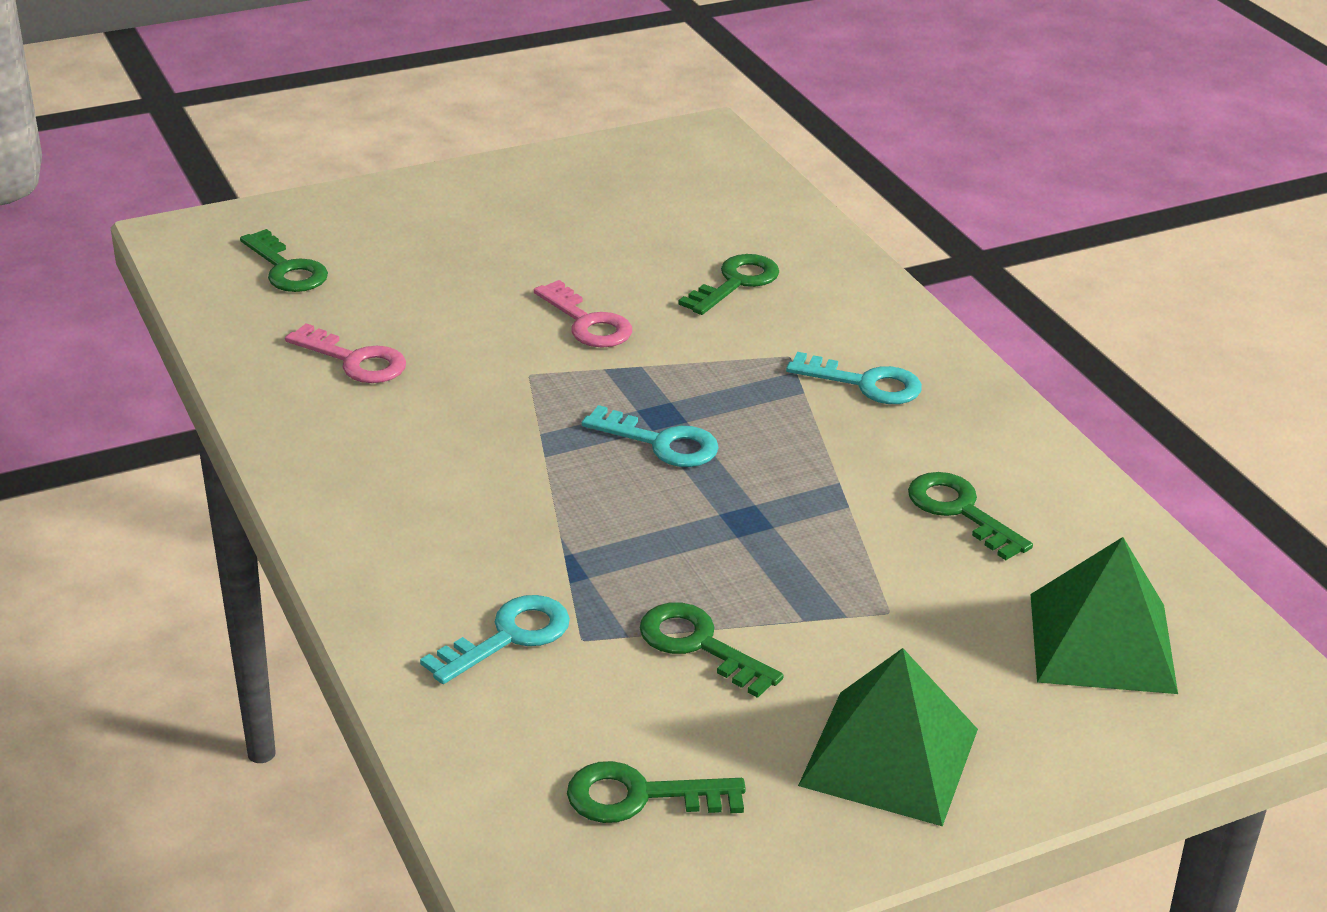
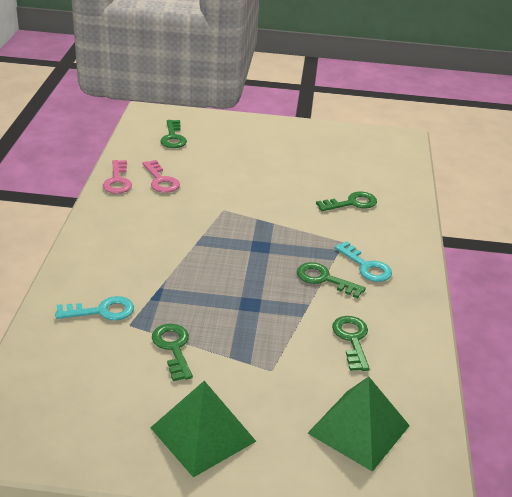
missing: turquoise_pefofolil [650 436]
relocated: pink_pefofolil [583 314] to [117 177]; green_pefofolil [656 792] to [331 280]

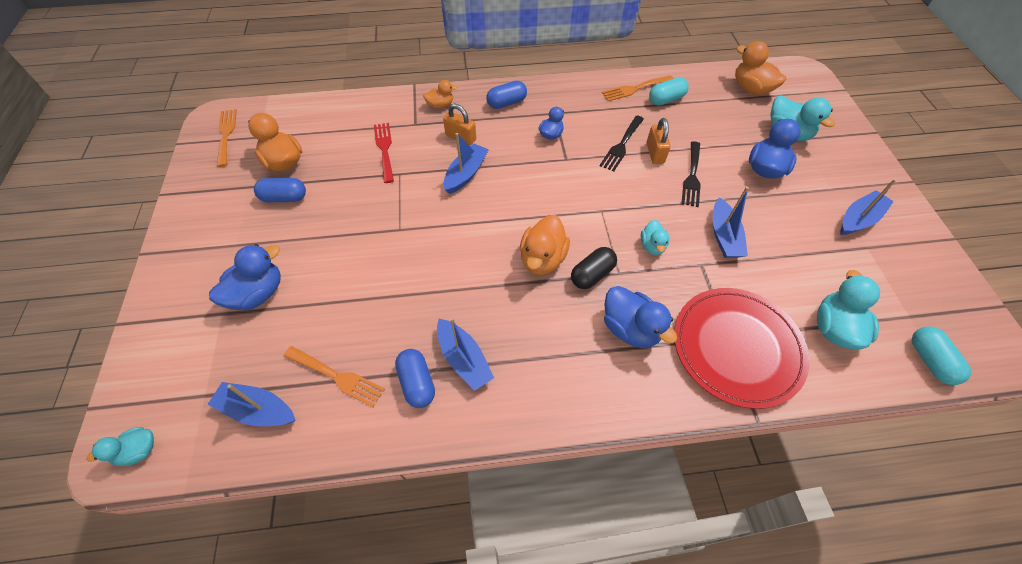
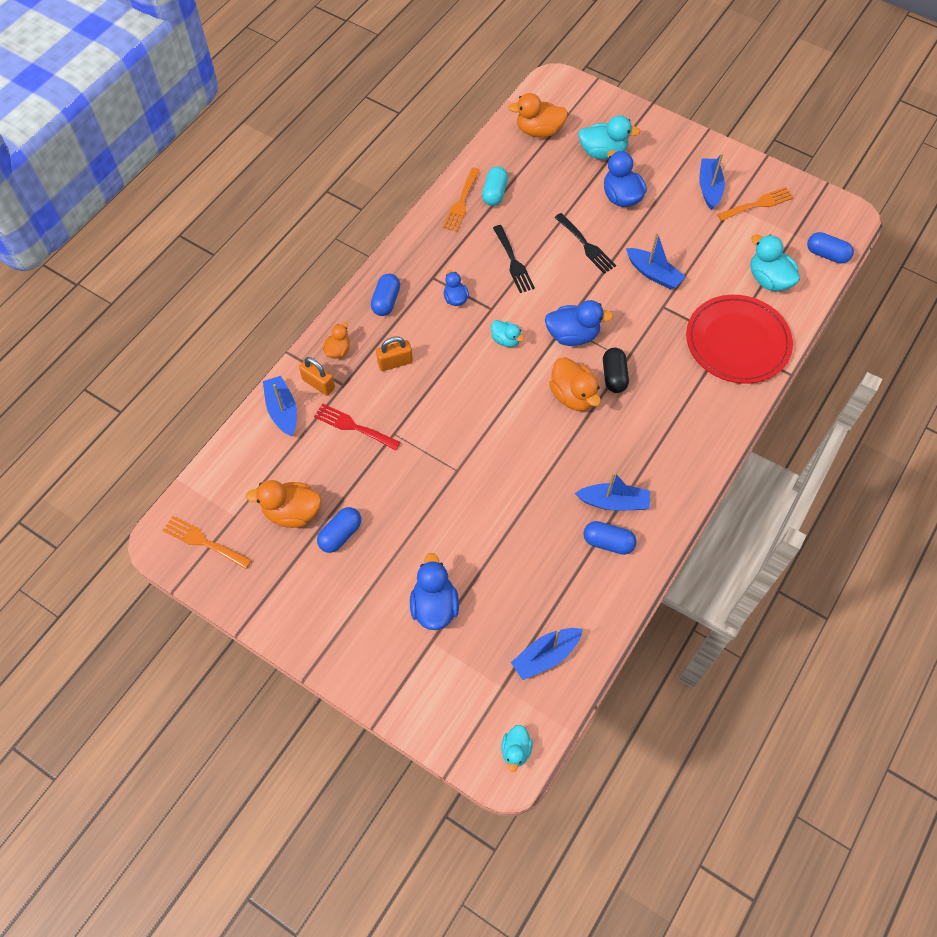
relocated: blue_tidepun [466 163] to [280 406]; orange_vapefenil [659 141] to [317 376]; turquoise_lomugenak [655 237] to [507 333]; blue_lomugenak [640 317] to [579 323]; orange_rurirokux [334 376] to [755 204]
colour: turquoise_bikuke [941 356] to blue_bikuke [830 248]

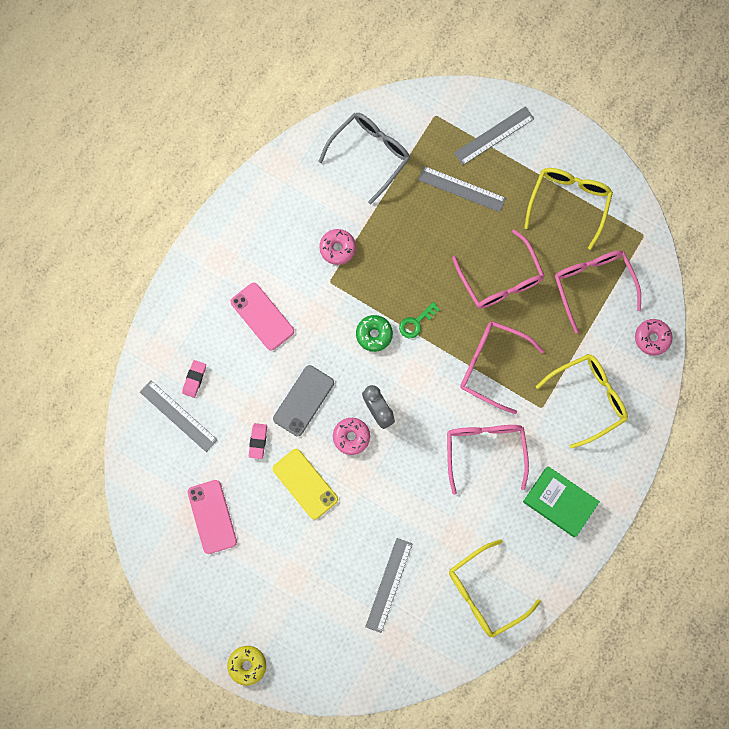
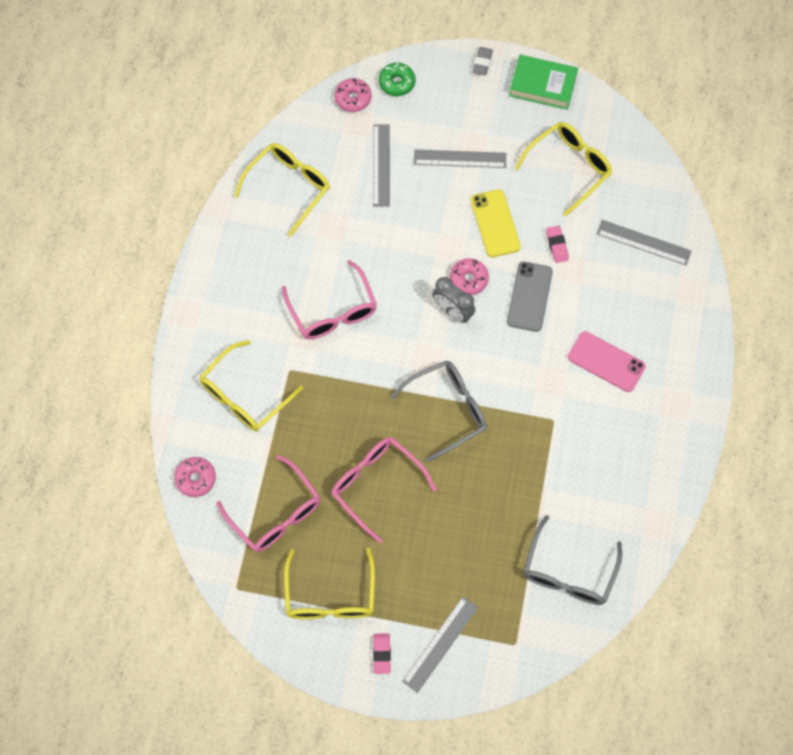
missing: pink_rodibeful [502 367]
relocated: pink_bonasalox [337 247] to [353 95]; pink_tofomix [194 379] to [382 654]; green_bonasalox [374 333] to [397 79]; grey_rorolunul [462 189] to [460 159]; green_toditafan [561 501] to [543 82]
exchanged: green_pefofolil [419 320] to grey_rodibeful [438 411]; yellow_bonasalox [246 666] to grey_tofomix [482 61]; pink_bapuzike [212 517] to yellow_rodibeful [564 169]
spun: yellow_bapuzike [305 484] = [496 223] 45 degrees clockwise

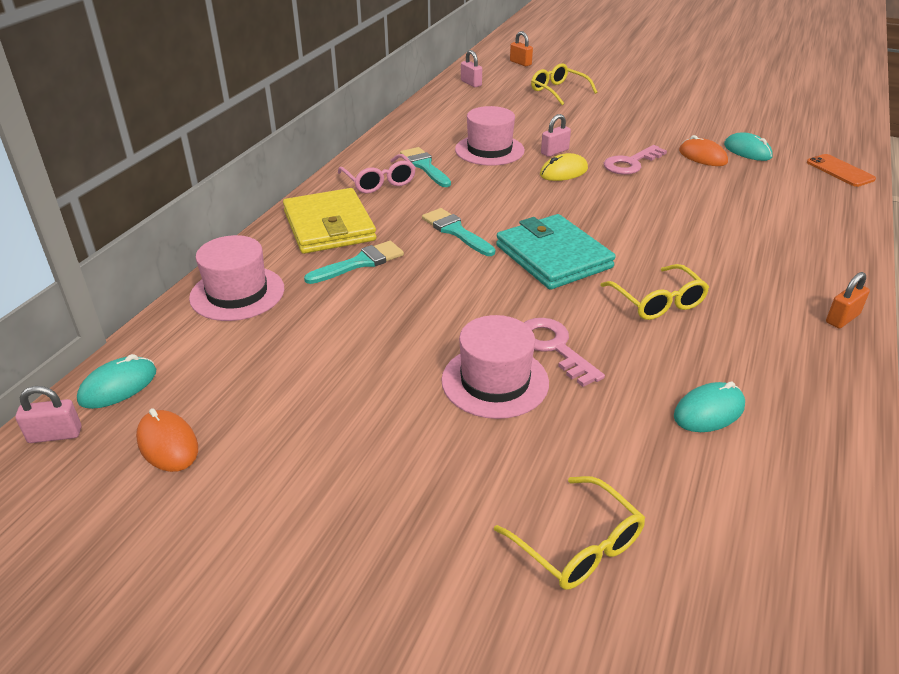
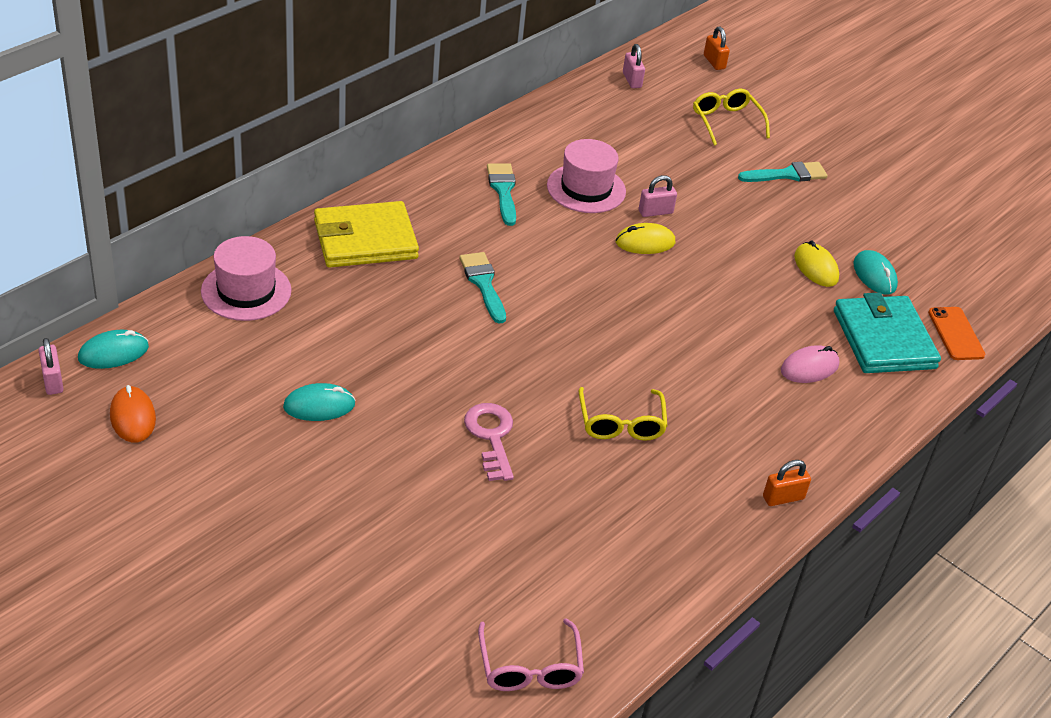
missing: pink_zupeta [495 367]; yellow_rodibeful [569 533]; pink_pefofolil [635 160]
appeared: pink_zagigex [810 364]
relocated: turquoise_zagigex [709 406] to [319 402]; pink_rodibeful [377 174] to [531 654]; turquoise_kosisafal [354 262] to [783 172]; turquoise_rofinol [556 252] to [887 333]
colour: orange_zagigex [703 150] to yellow_zagigex [816 264]
spun: pink_vapefenil [48 414] = [51 366] 60 degrees clockwise; yellow_rofinol [329 221] = [366 234] 75 degrees clockwise

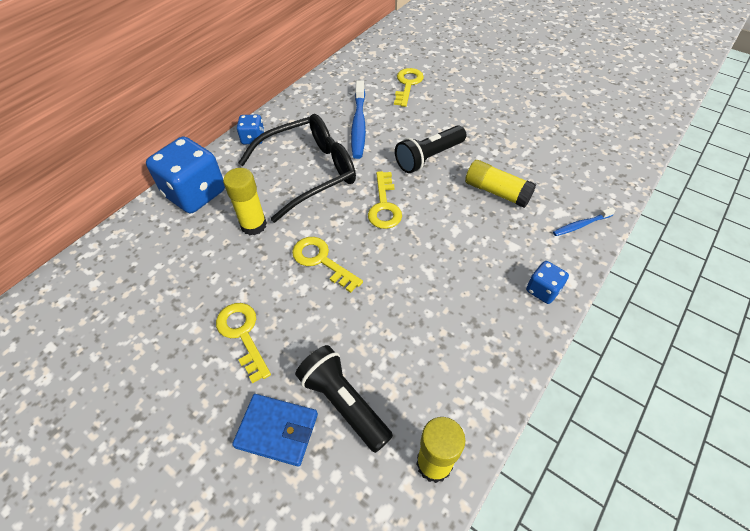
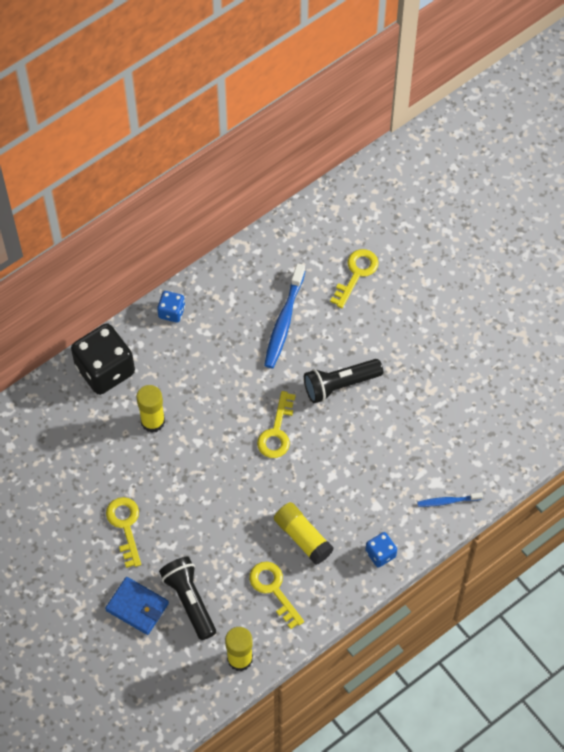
missing: black_rodibeful [297 168]
relocated: yellow_pefofolil [327 265] to [276 595]; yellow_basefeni [500 184] to [304 533]
colour: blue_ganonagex [185 174] to black_ganonagex [103 359]

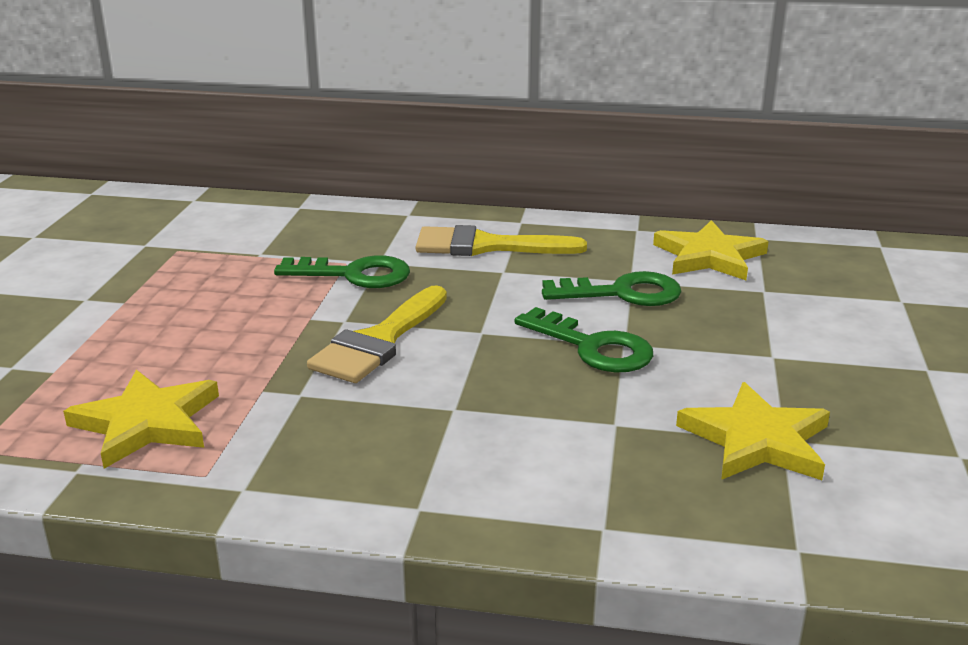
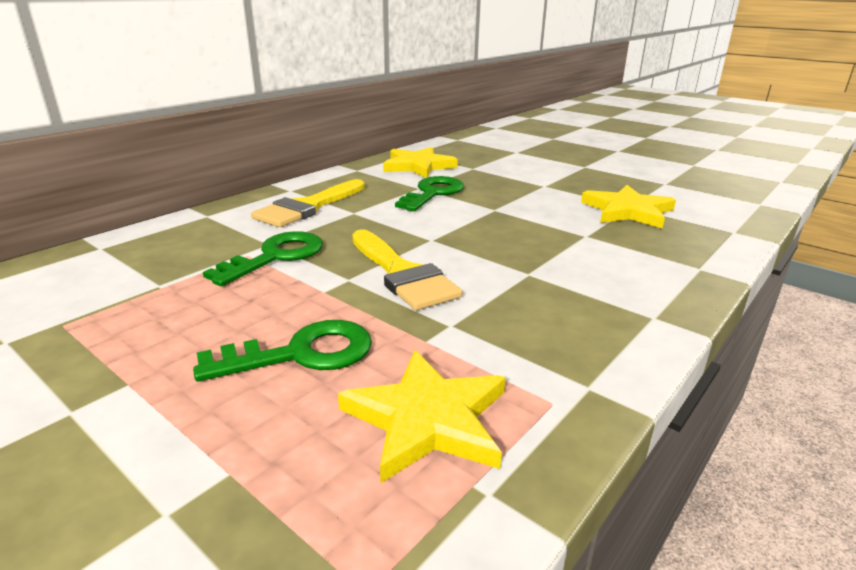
relocated: green_pefofolil [584 340] to [282 351]

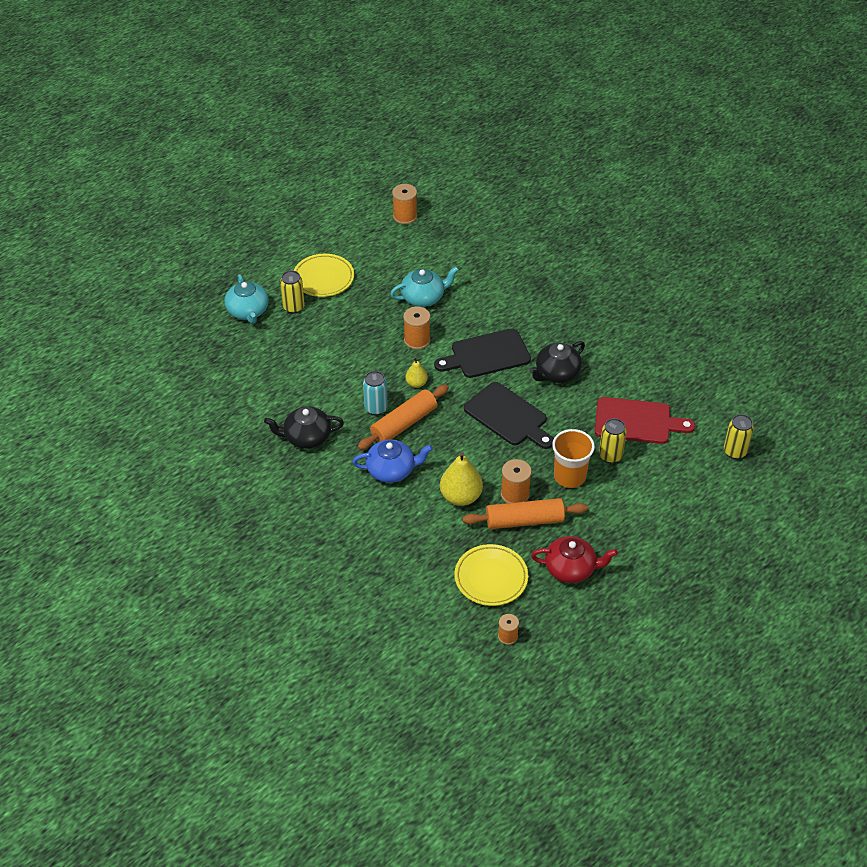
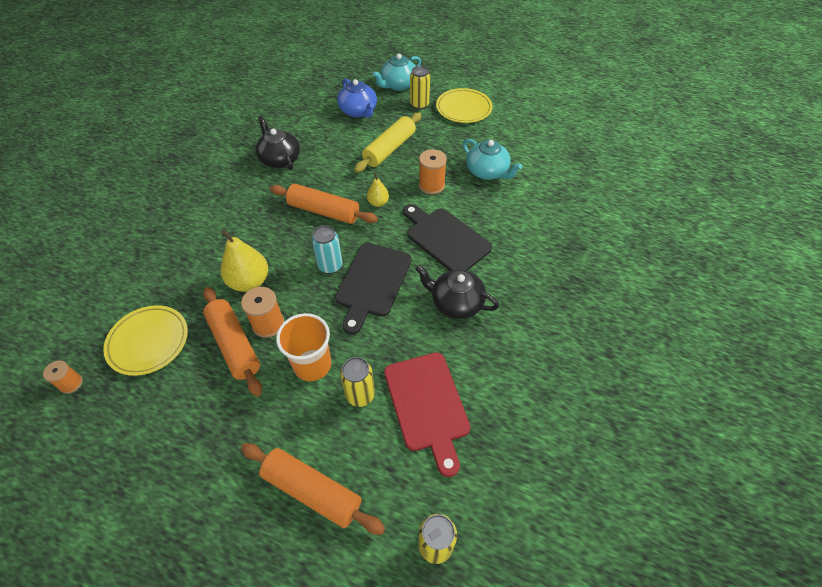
missing: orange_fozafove [404 204]; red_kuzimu [574 559]
appeared: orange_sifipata [313 489]; yellow_sifipata [388 142]
relocated: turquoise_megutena [375 393] to [327 249]; blue_kuzimu [392 461] to [357 98]

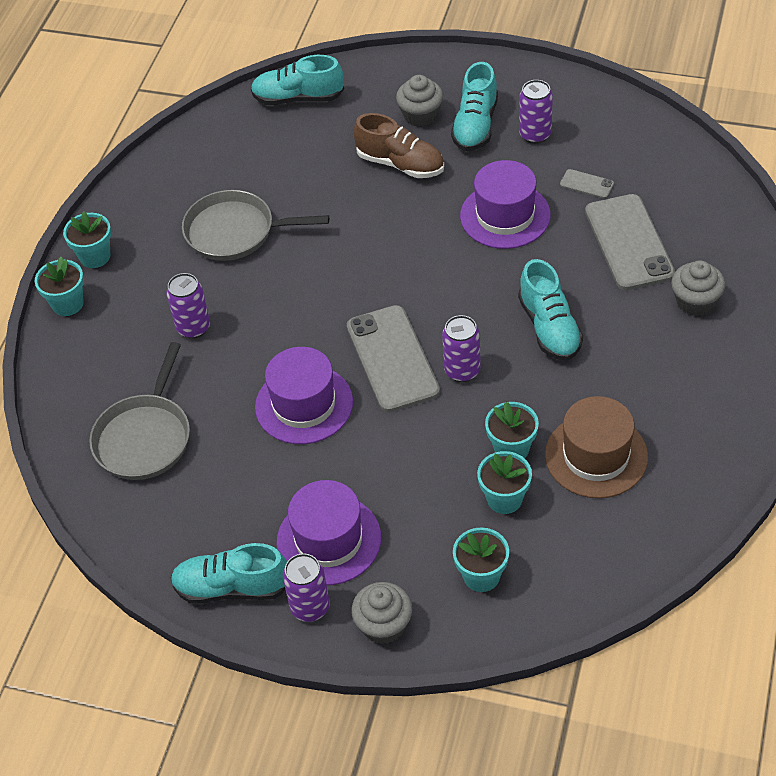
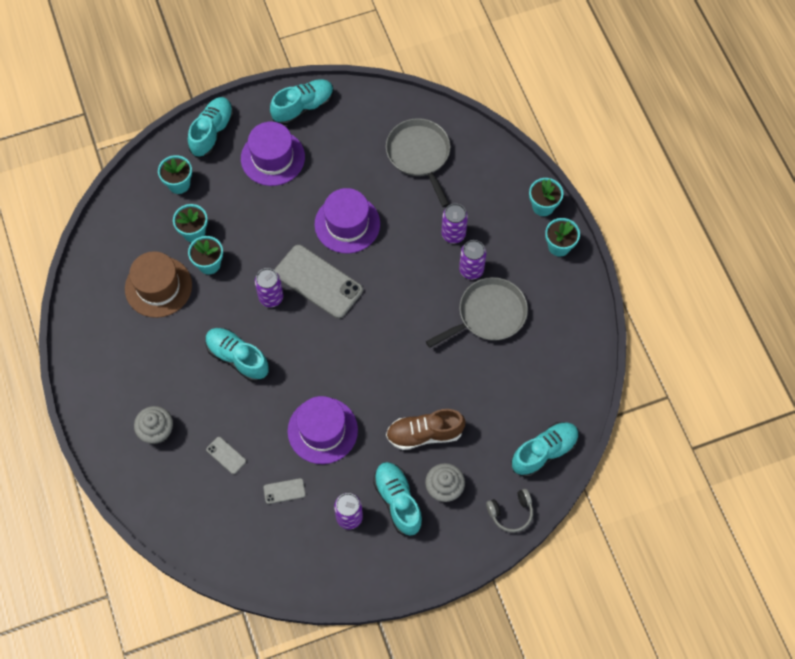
appeared: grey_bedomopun [509 511]
relocated: purple_megutena [306 587] to [472 259]
exchanged: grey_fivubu [381 613] to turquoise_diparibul [211 127]
size: grey_bapuzike [630 242] = [226 455] x0.44

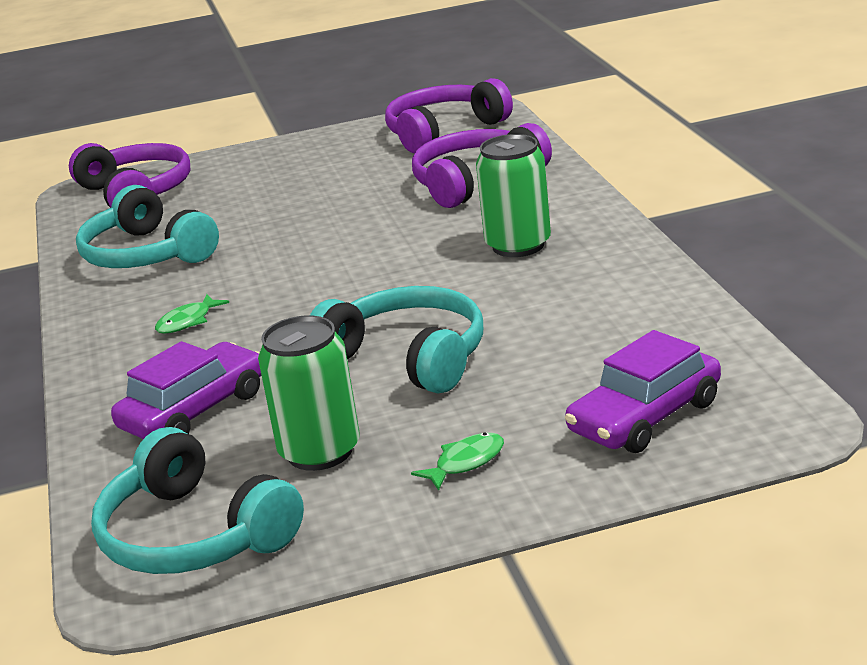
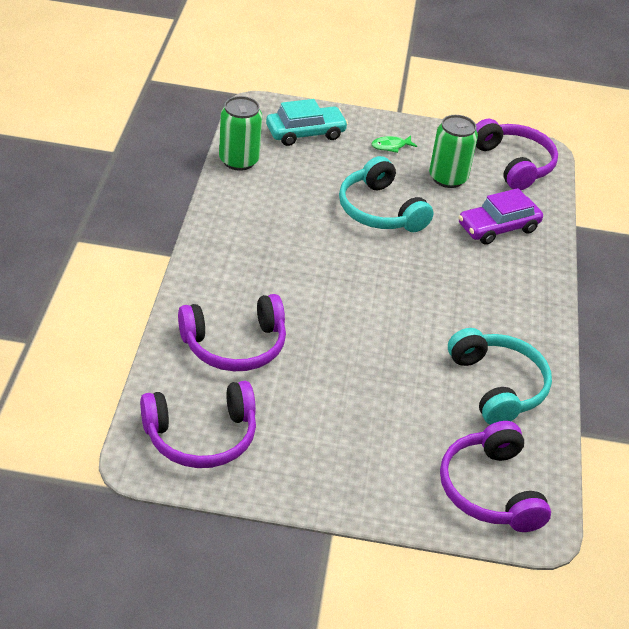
missing: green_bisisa [192 314]
relocated: green_megutena [513 195] to [240 133]
colour: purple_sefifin [643 391] to turquoise_sefifin [307 122]; turquoise_bedomopun [197 500] to purple_bedomopun [517 154]

